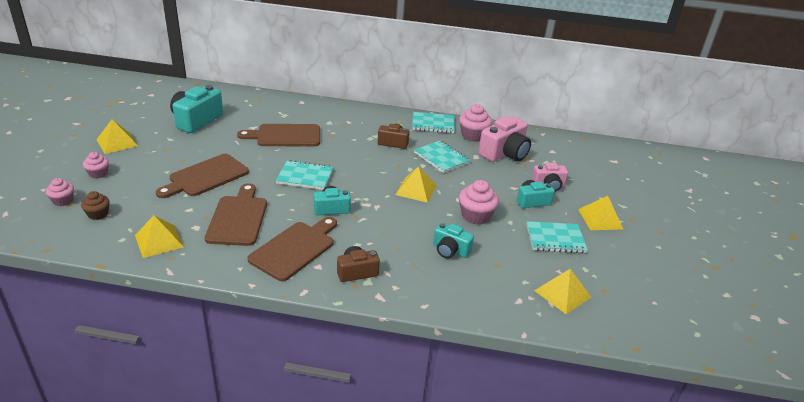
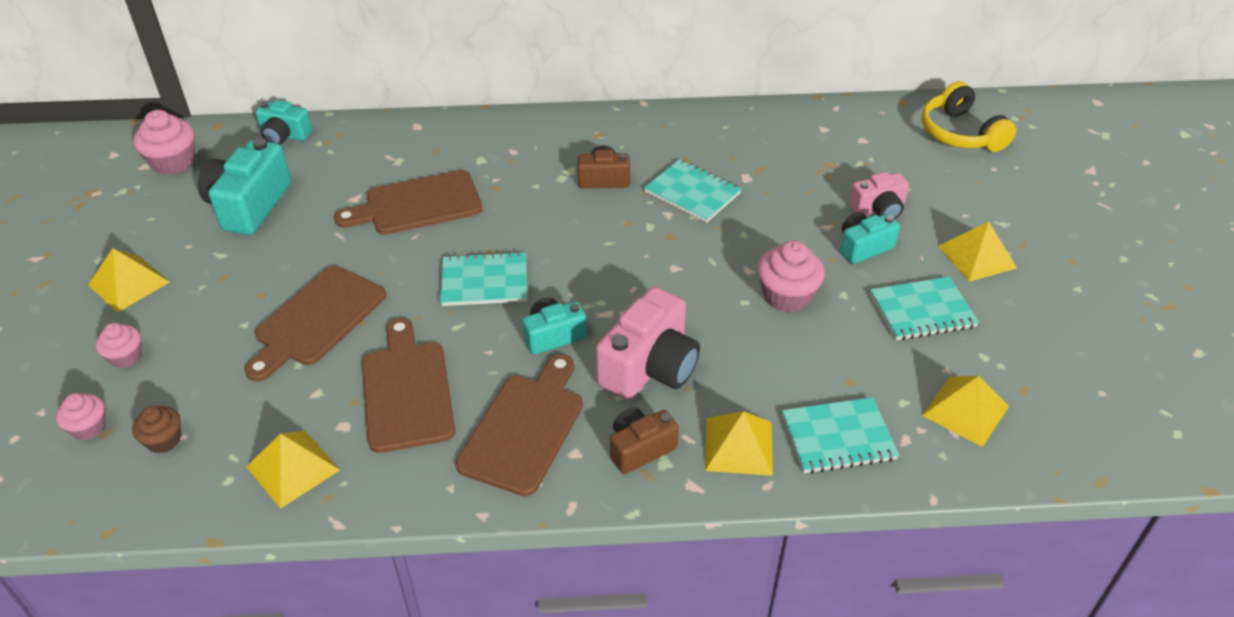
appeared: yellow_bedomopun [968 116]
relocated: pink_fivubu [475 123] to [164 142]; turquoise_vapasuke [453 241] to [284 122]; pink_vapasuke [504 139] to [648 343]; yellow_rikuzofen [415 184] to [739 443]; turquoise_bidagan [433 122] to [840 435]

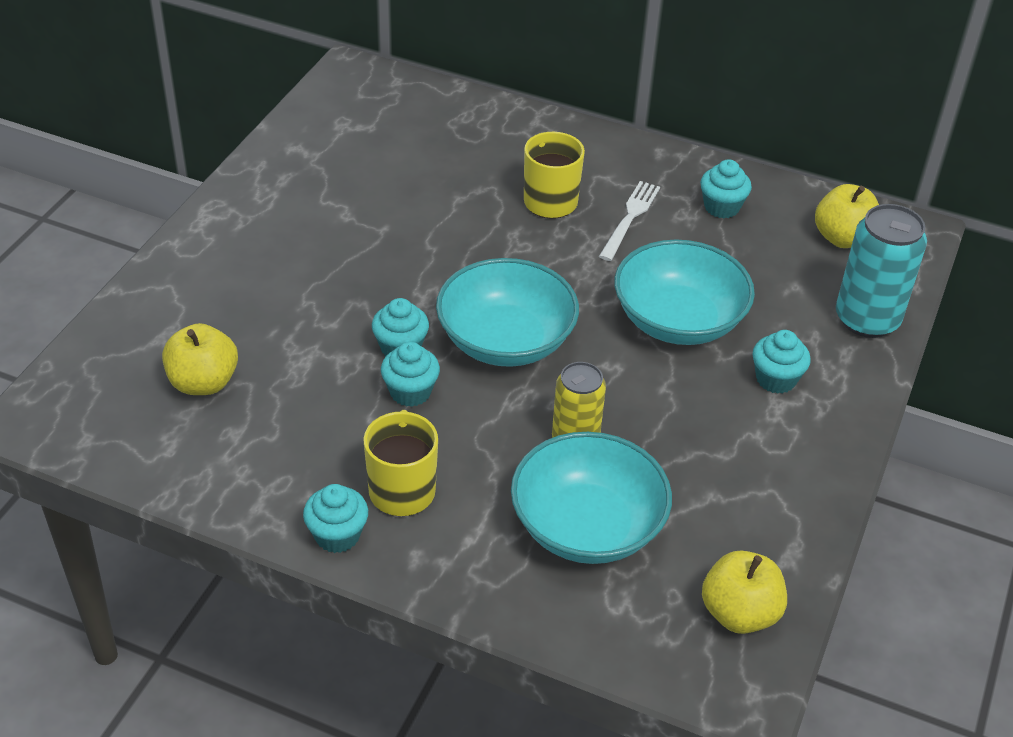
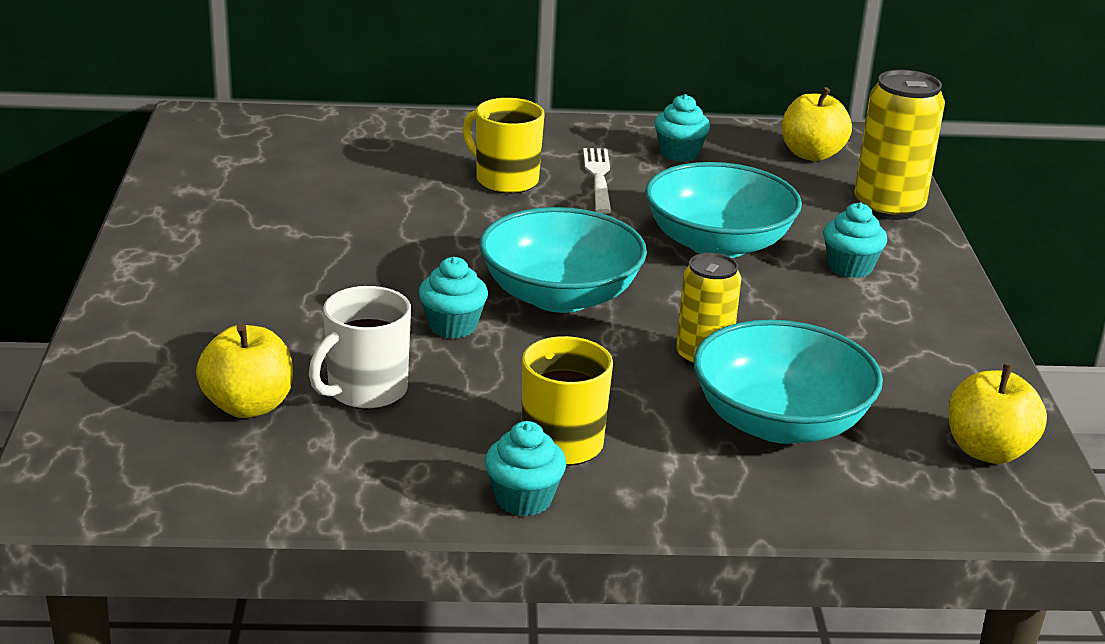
missing: turquoise_fivubu [410 374]
appeared: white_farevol [360 347]
colour: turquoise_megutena [881 271] to yellow_megutena [900 145]

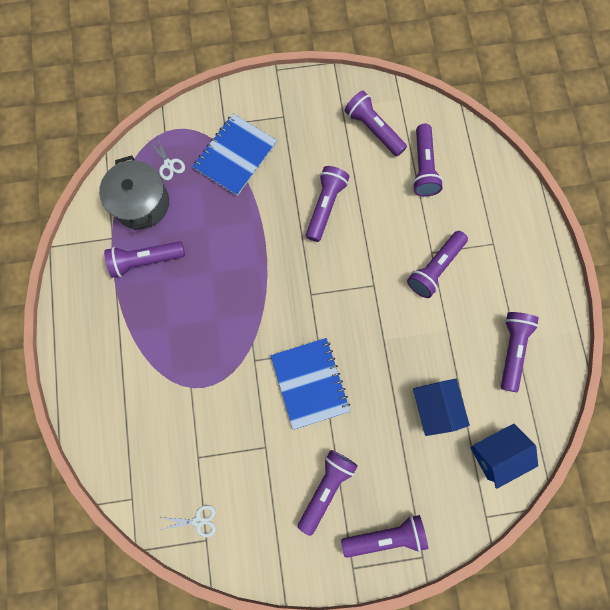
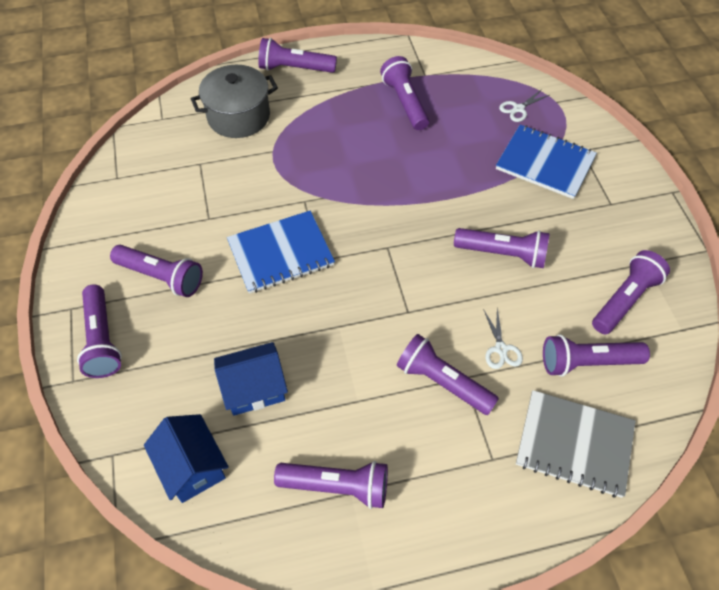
appeared: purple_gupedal [297 55]; grey_bidagan [576 444]
relocated: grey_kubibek [134 192] to [234 101]; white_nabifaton [187 521] to [503 338]

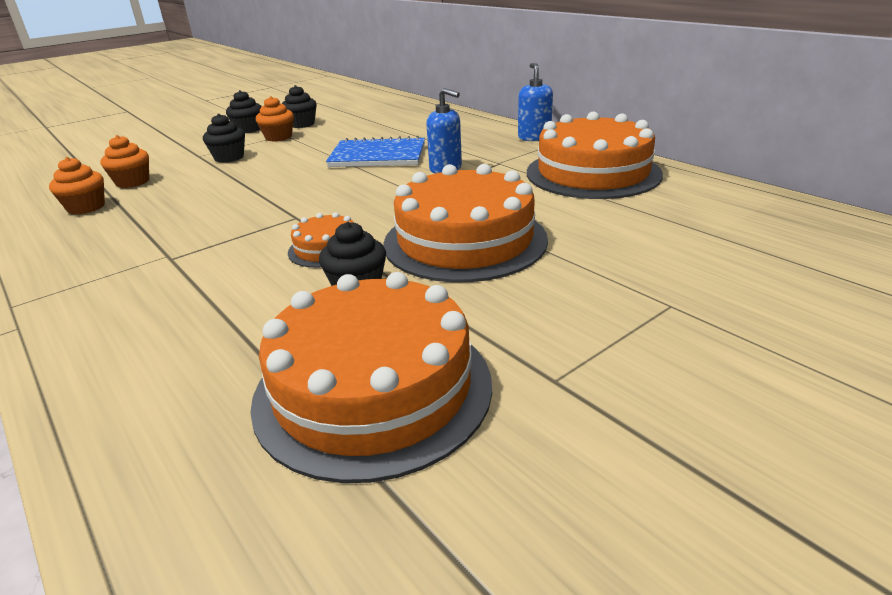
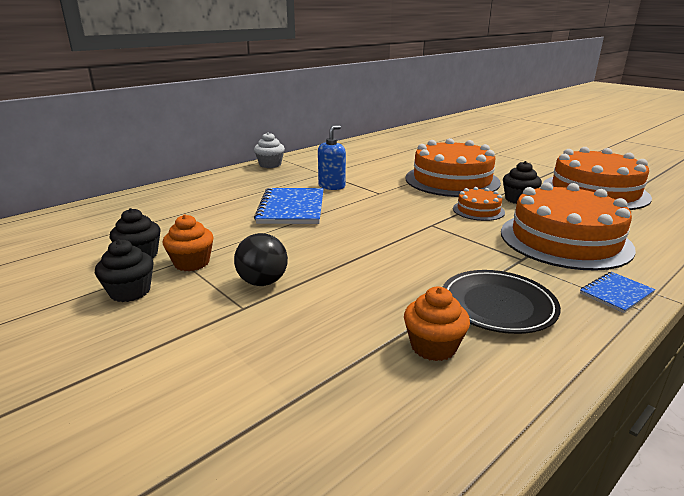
missing: orange_fivubu [124 161]
appeared: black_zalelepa [502 302]; blue_bidagan [618 292]
relocated: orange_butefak [595 155] to [568 226]
exchanged: black_fivubu [224 138] to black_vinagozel [261 259]; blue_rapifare [535 102] to white_fivubu [269 150]

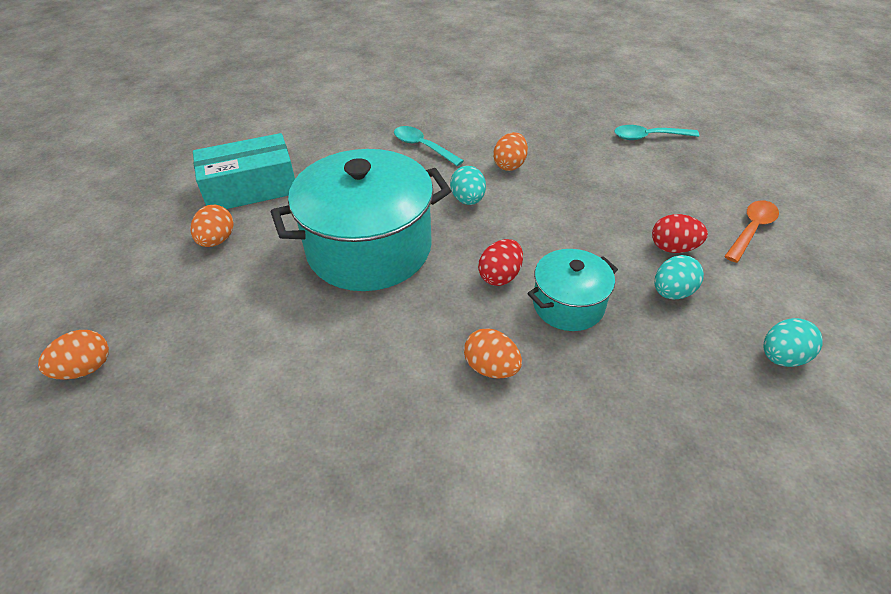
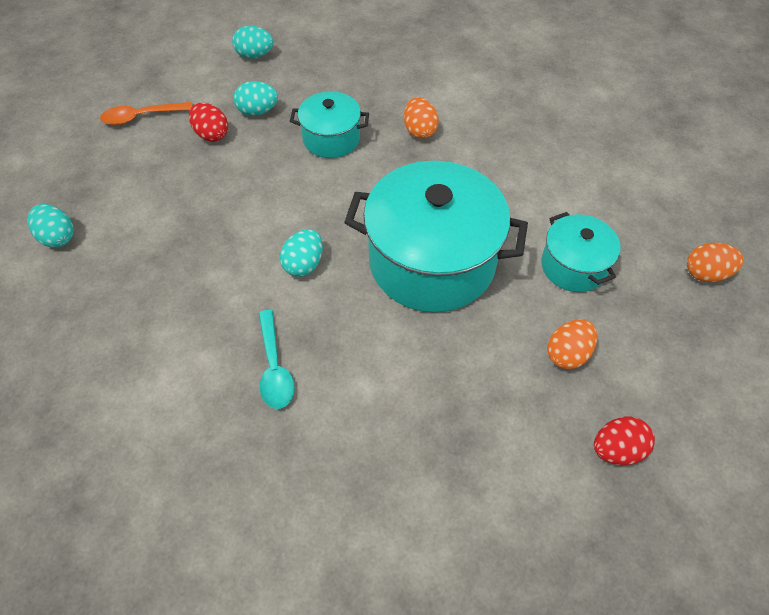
missing: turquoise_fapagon [244 171]; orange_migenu [510 151]
appeared: turquoise_kubibek [581 252]
relocated: red_migenu [500 262] to [624 440]
exchanged: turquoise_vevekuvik [656 132] to turquoise_migenu [50 226]

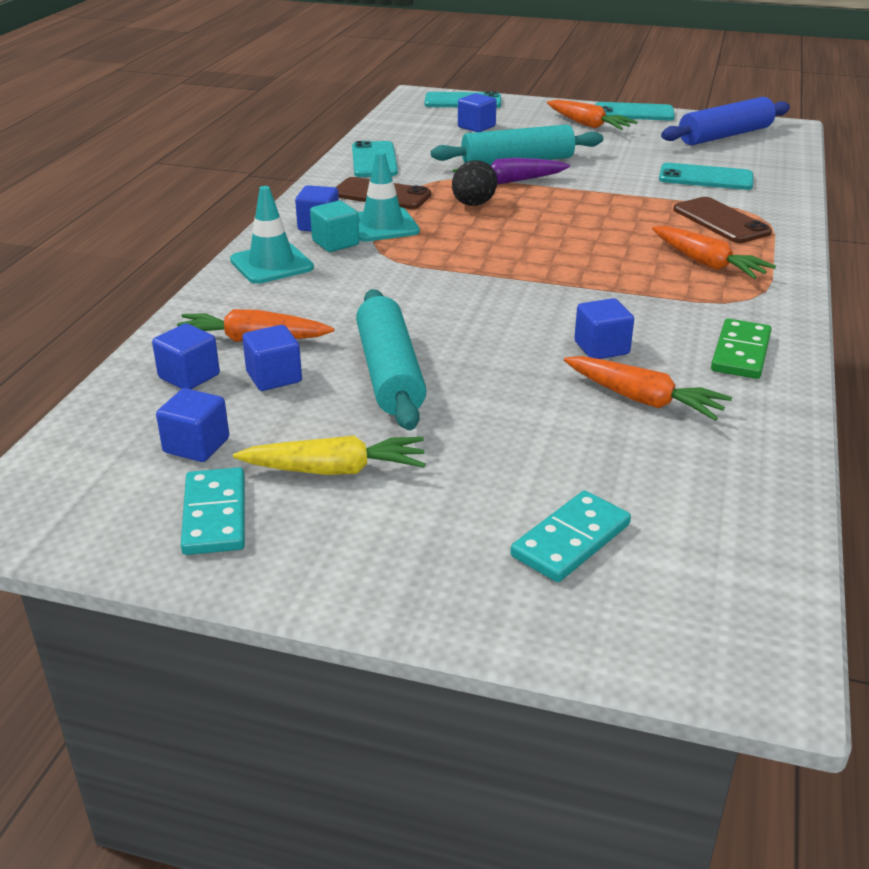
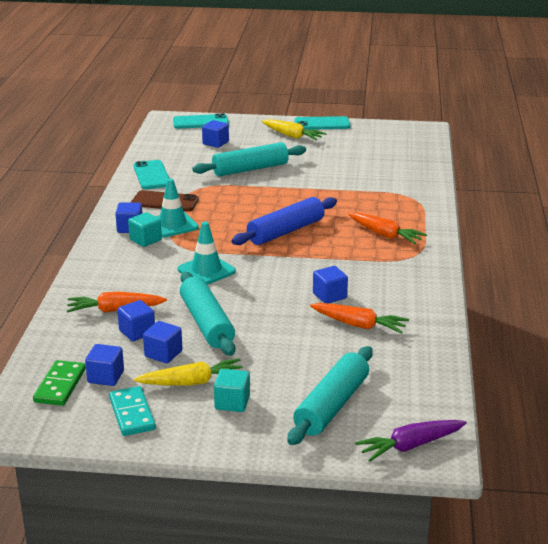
missing: black_migenu [474 183]; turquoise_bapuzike [706 176]; brown_bapuzike [722 220]
appeared: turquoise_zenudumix [232 390]
relocated: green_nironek [741 348] to [59 383]; blue_zenudumix [186 356] to [162 342]; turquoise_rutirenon [272 235] to [207 253]; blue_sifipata [725 121] to [284 221]; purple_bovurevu [511 171] to [411 441]
exchanged: turquoise_nironek [571 536] to turquoise_sifipata [330 395]
colour: orange_bovurevu [592 115] to yellow_bovurevu [294 129]

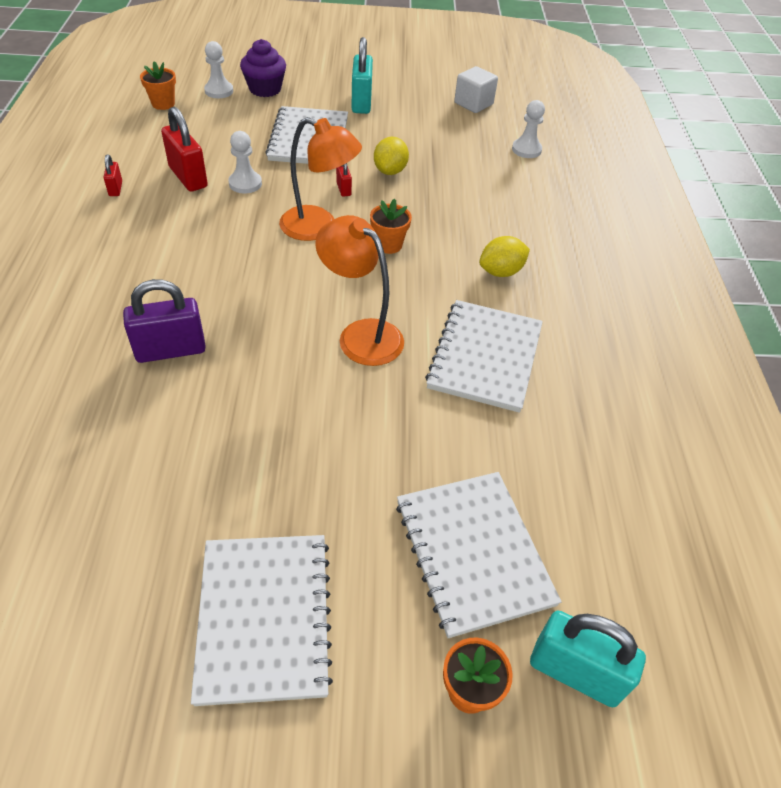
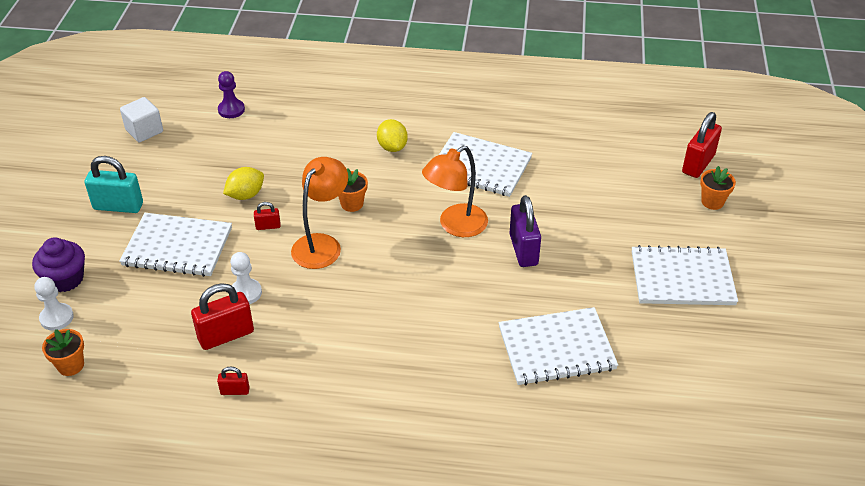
relocated: white_bidagan [479 555] to [558 346]; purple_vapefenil [164 321] to [525 231]
colour: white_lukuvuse [528 129] to purple_lukuvuse [231 94]; turquoise_vapefenil [588 658] to red_vapefenil [702 145]
spun: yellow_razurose [391 156] = [243 183] 60 degrees counterclockwise

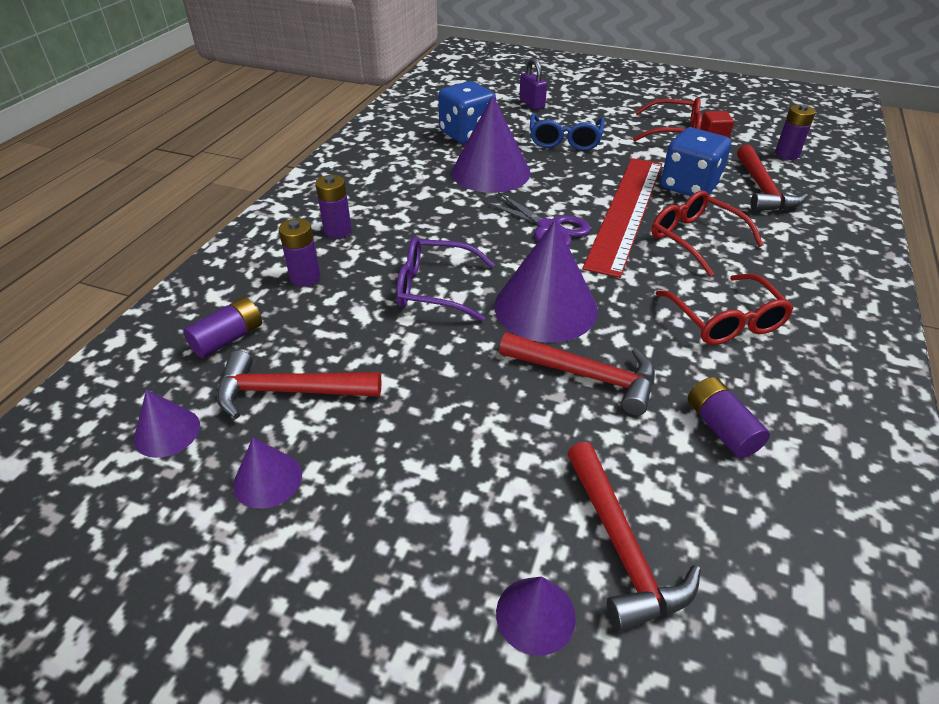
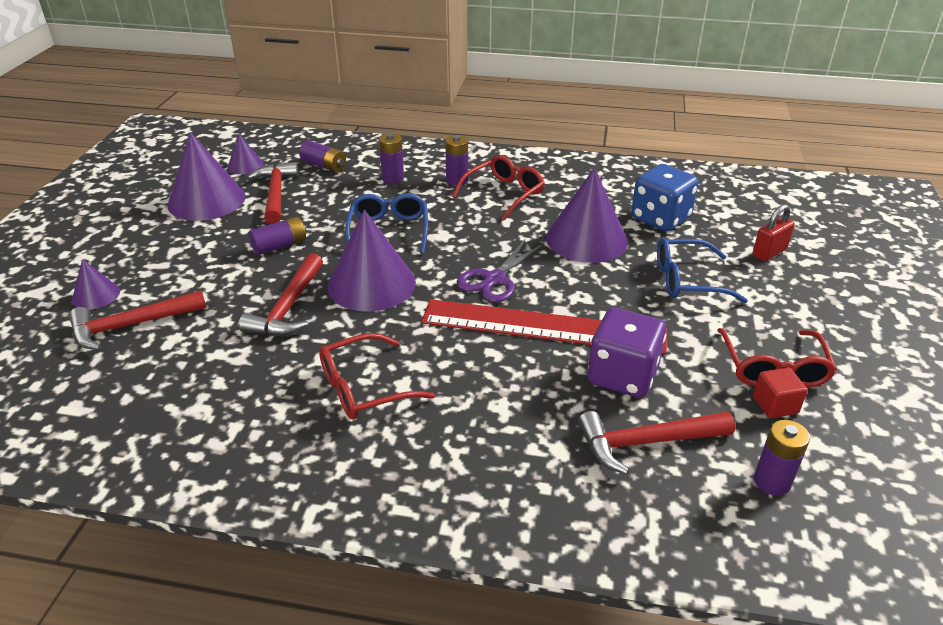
relocated: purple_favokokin [729 417] to [277 236]; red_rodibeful [707 233] to [498 188]
colour: purple_rodibeful [445 279] to blue_rodibeful [386 223]; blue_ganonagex [696 162] to purple_ganonagex [626 353]; purple_vapefenil [533 84] to red_vapefenil [773 232]
size: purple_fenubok [267 473] = [207 176] x1.99

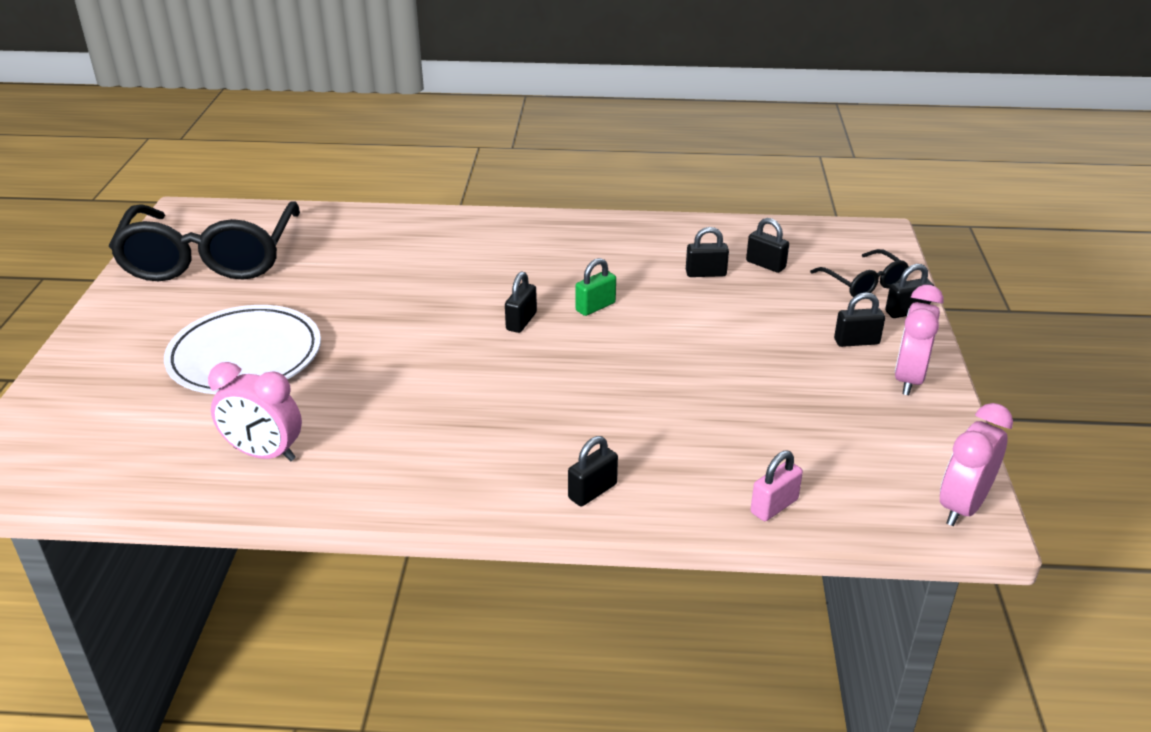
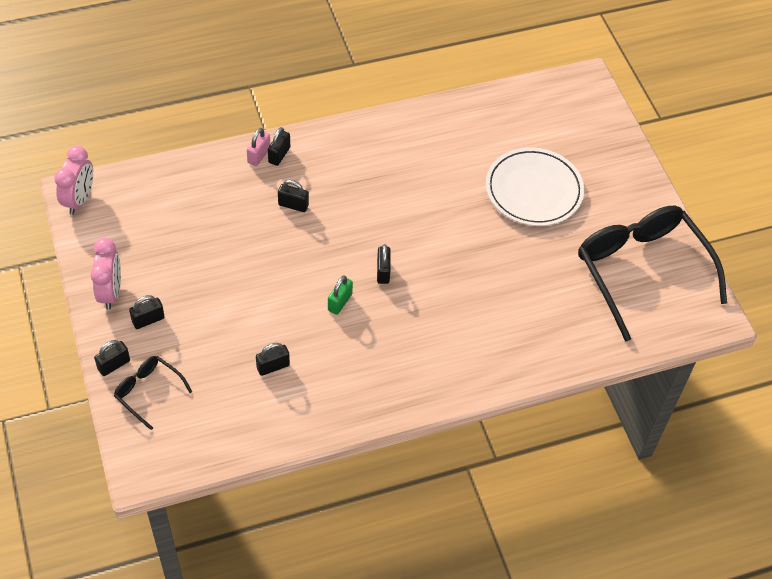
missing: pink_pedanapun [255 411]
relocated: pink_vapefenil [776 485] to [258 147]; black_vapefenil [767 245] to [293 196]

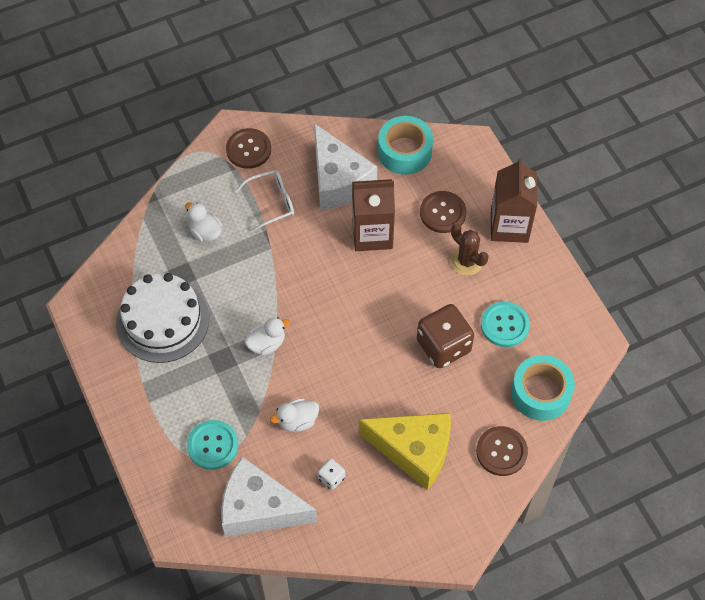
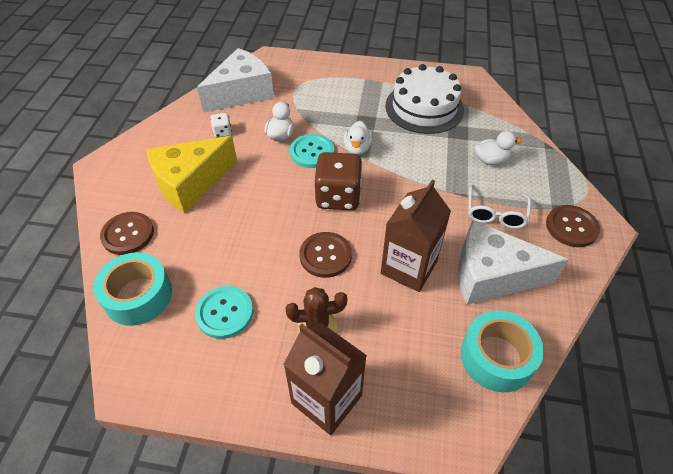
relocated: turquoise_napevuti [212 445] to [312 151]; brown_napevuti [443 212] to [325 255]; brown_ganonagex [445 336] to [338 181]

